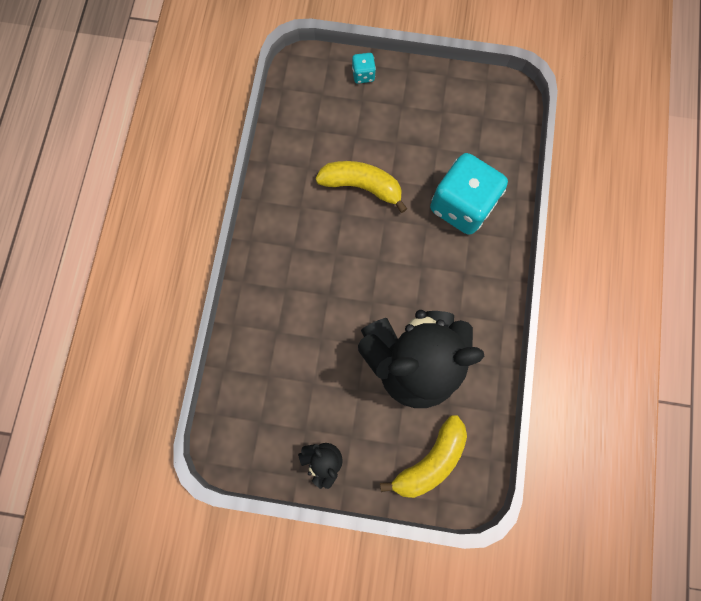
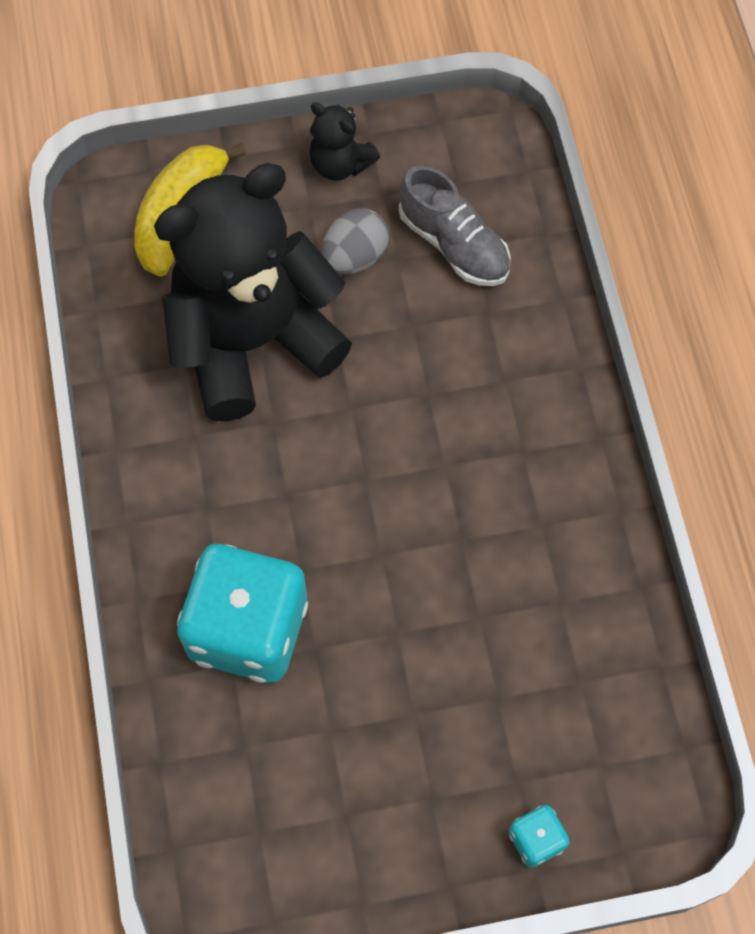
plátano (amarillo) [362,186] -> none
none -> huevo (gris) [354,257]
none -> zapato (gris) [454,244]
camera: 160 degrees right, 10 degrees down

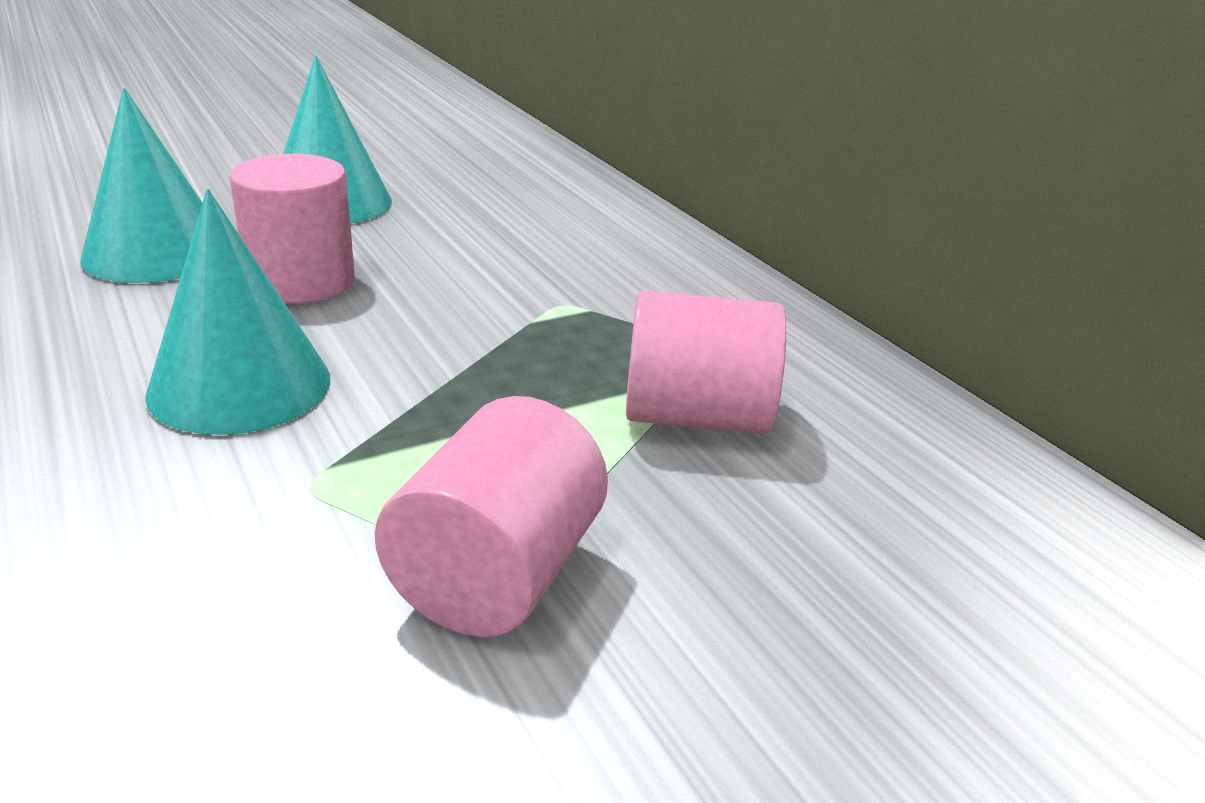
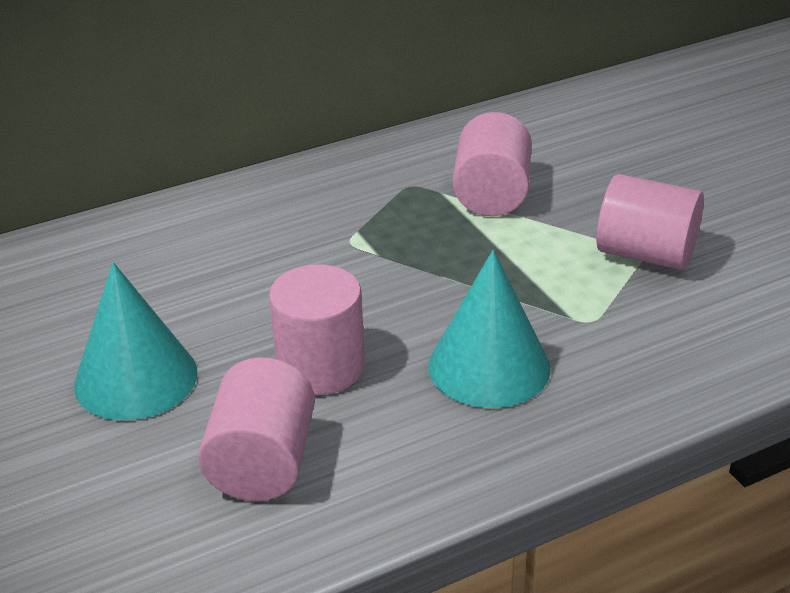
cono (turquesa) [157,253] -> cilindro (rosa) [262,463]
camera: 85 degrees left, 5 degrees up

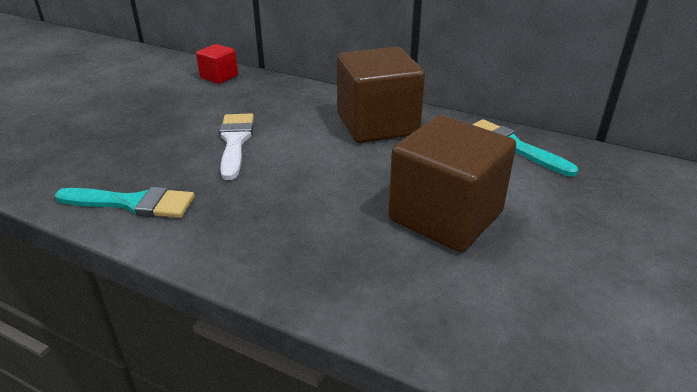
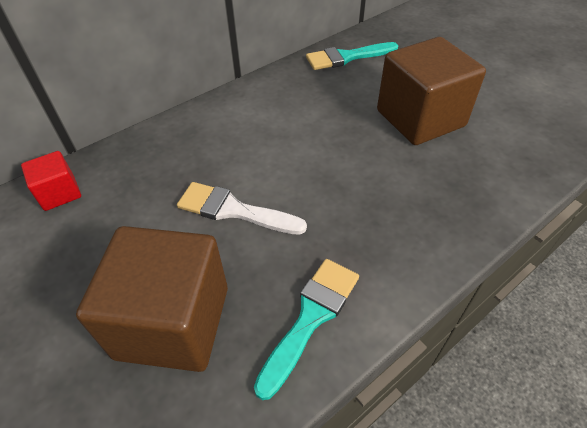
cubo (marrón) [377,124] -> cubo (marrón) [173,322], move
camera: 65 degrees left, 15 degrees up

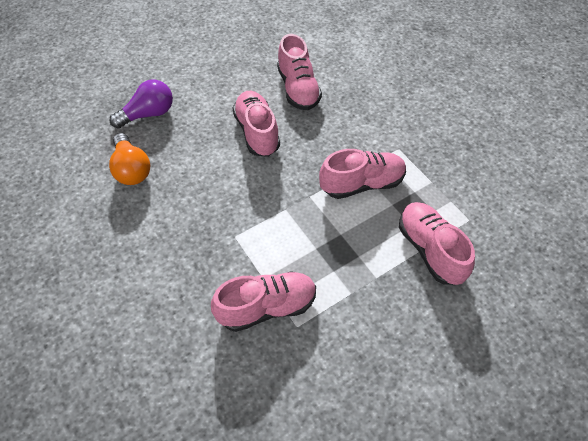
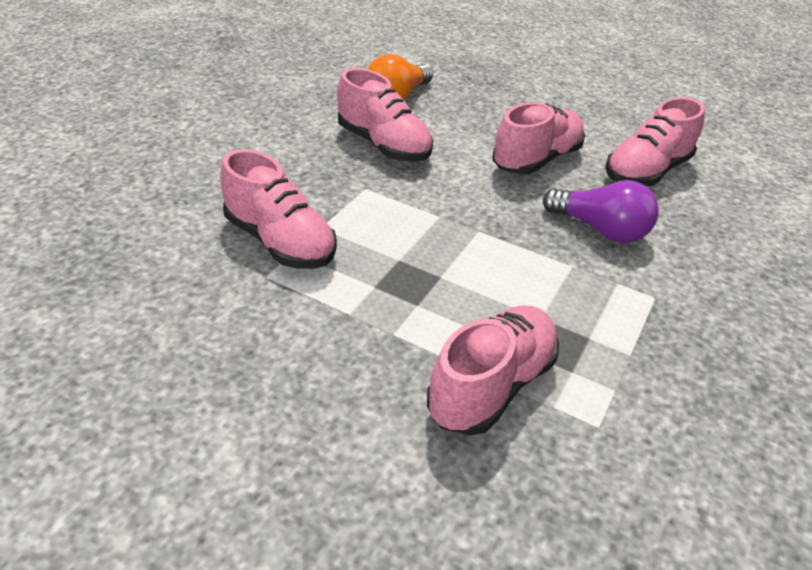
bombilla (morado) [148,114] -> bombilla (morado) [600,229], move
zapato (rosa) [362,184] -> zapato (rosa) [383,145], move
camera: 60 degrees right, 15 degrees down

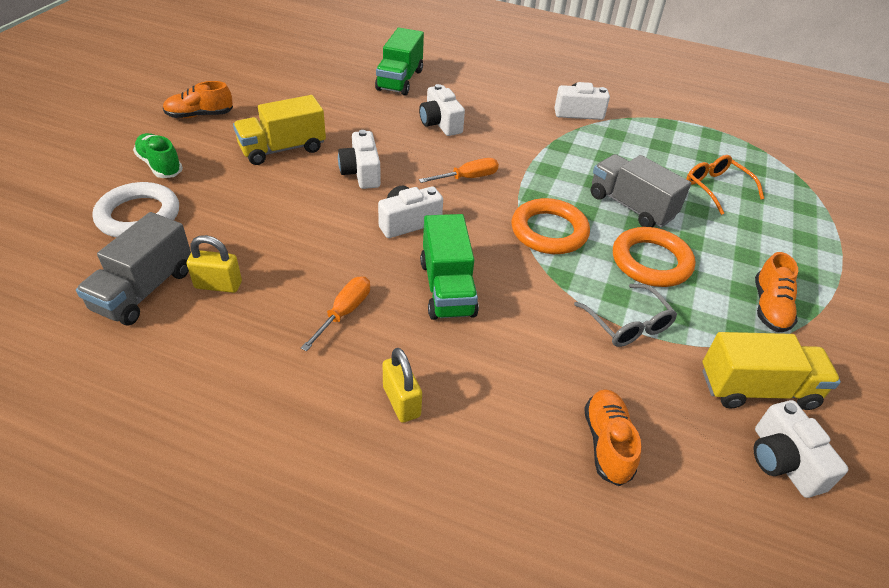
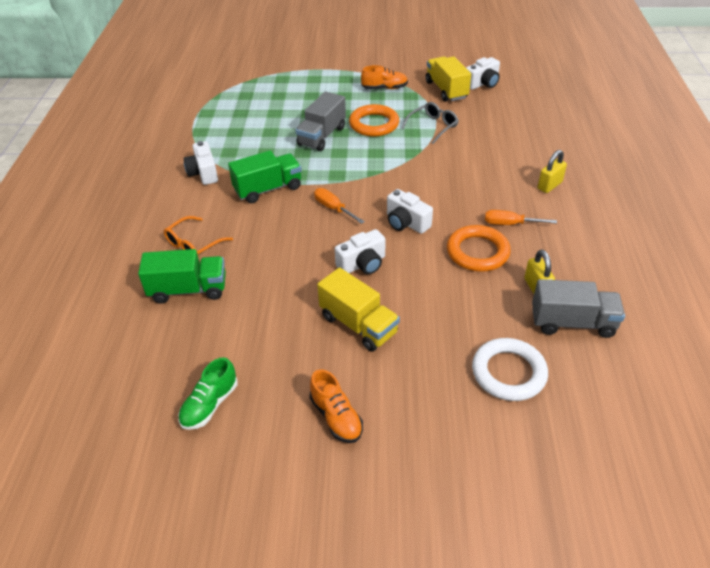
zapato (verde) [160,165] -> zapato (verde) [210,405], move
cámara (blanco) [440,123] -> none
camión (verde) [447,288] -> camión (verde) [268,189], move
anillo (naranja) [549,231] -> anillo (naranja) [477,252], move
zapato (naranja) [607,443] -> none
gafas (naranja) [716,188] -> gafas (naranja) [194,244], move
camera: 105 degrees left, 0 degrees up

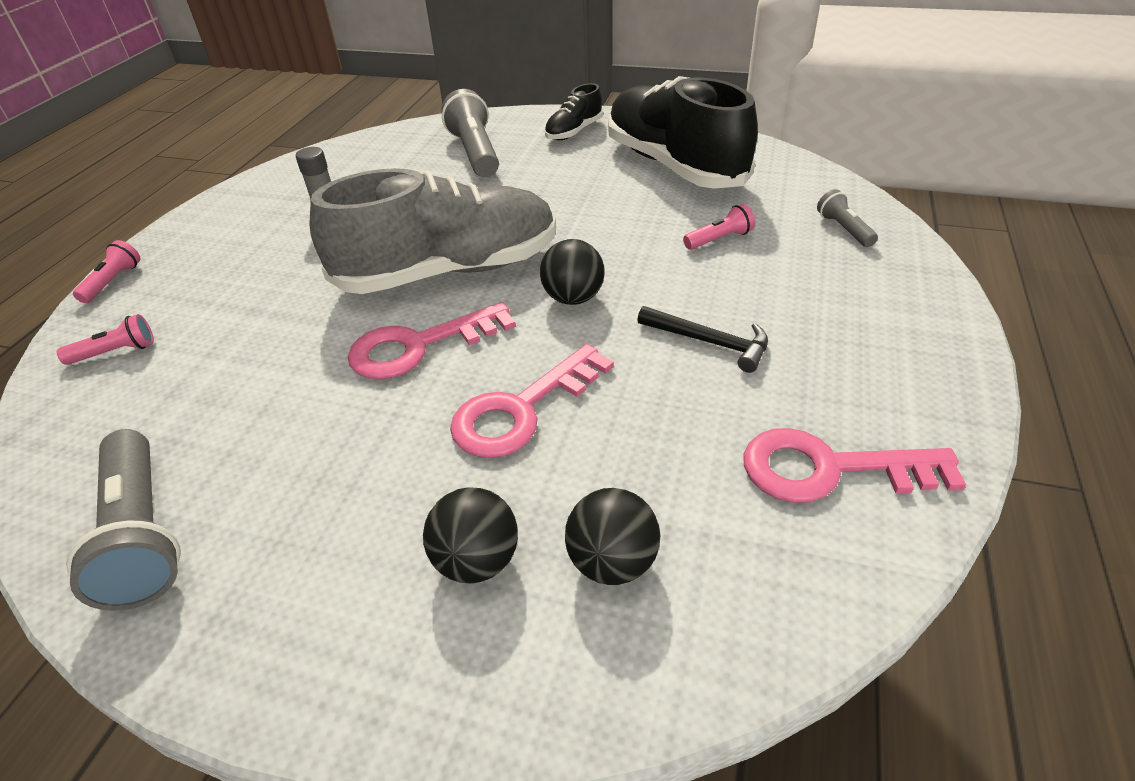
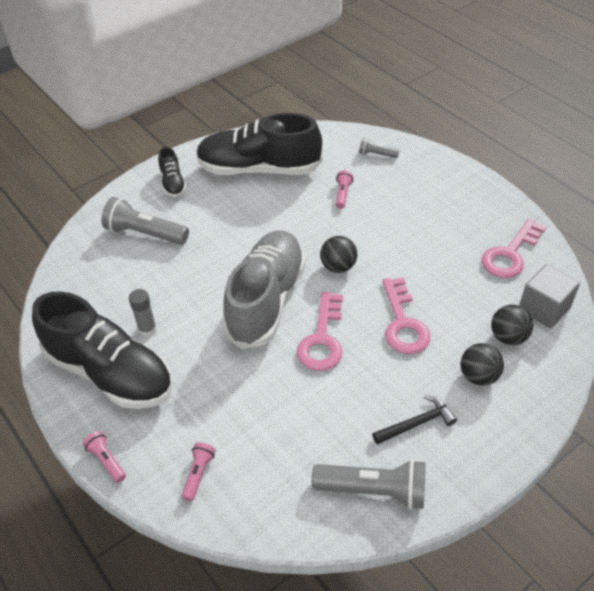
martillo (negro) [709,342] -> martillo (negro) [417,423], move
none -> zapato (negro) [110,373]
none -> cubo (gris) [544,308]
camera: 55 degrees left, 5 degrees up

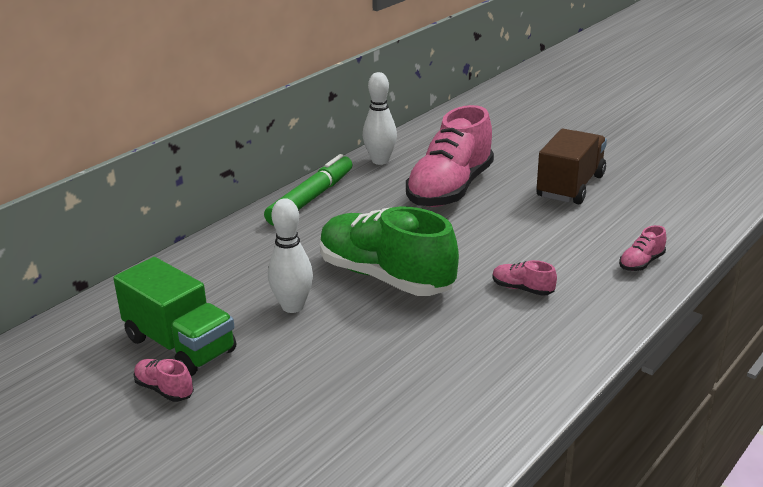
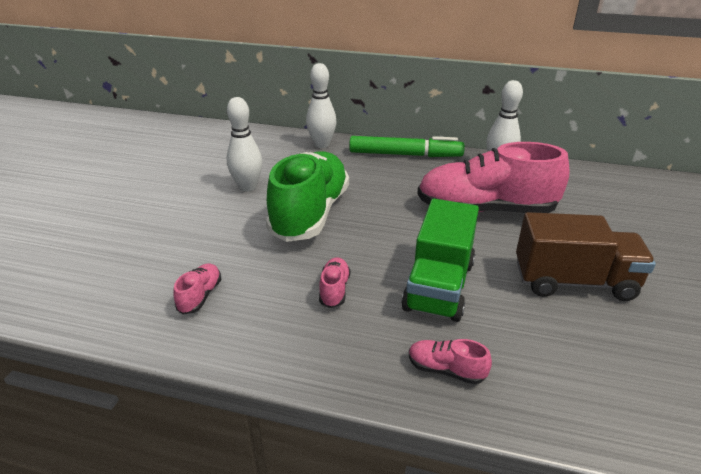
camión (verde) [180,345] -> camión (verde) [439,286], move
zapato (rosa) [164,389] -> zapato (rosa) [200,296], move
none -> bolo (blanco) [322,144]
camera: 65 degrees right, 5 degrees up

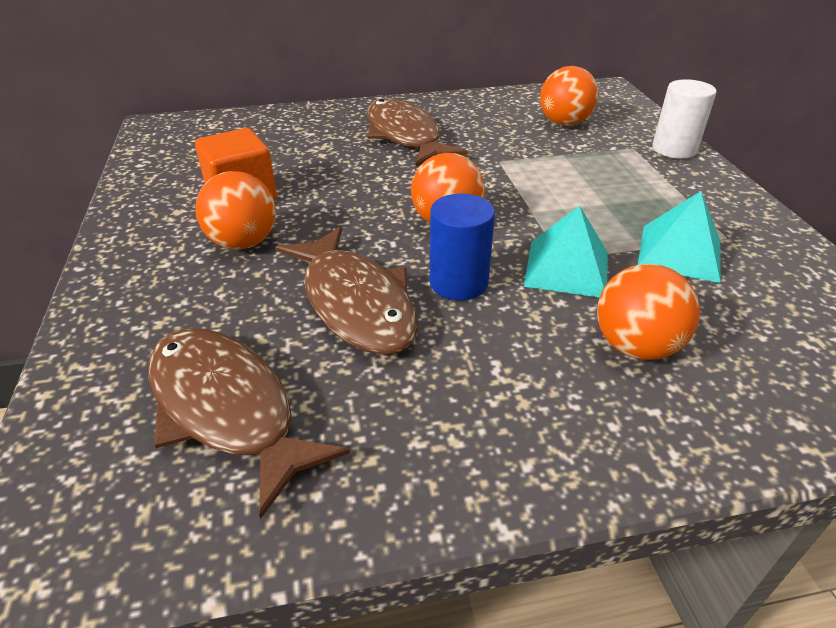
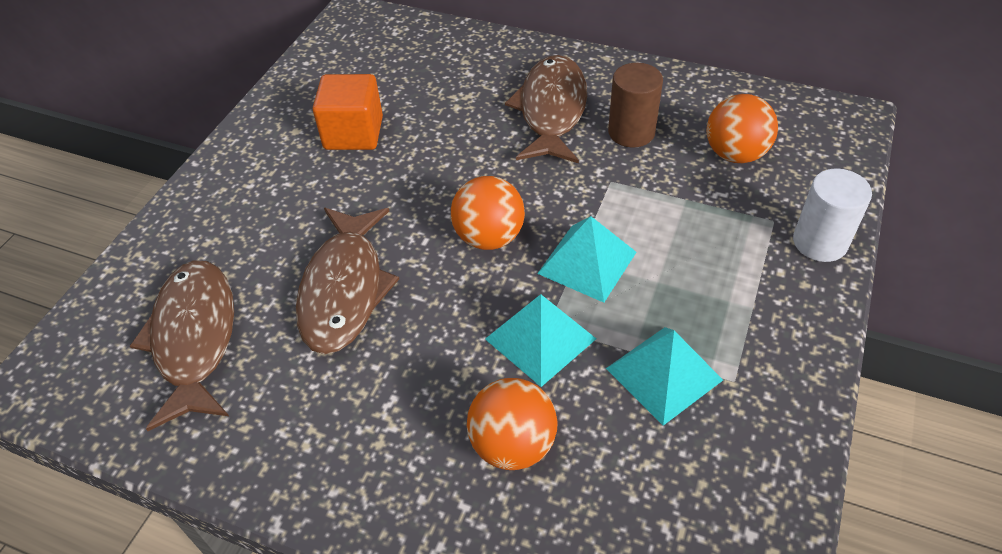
pelota (naranja) [243,242] -> none
cilindro (azul) [458,282] -> none
none -> pirámide (turquesa) [587,262]
none -> cilindro (marrón) [631,132]
camera: 35 degrees right, 10 degrees up

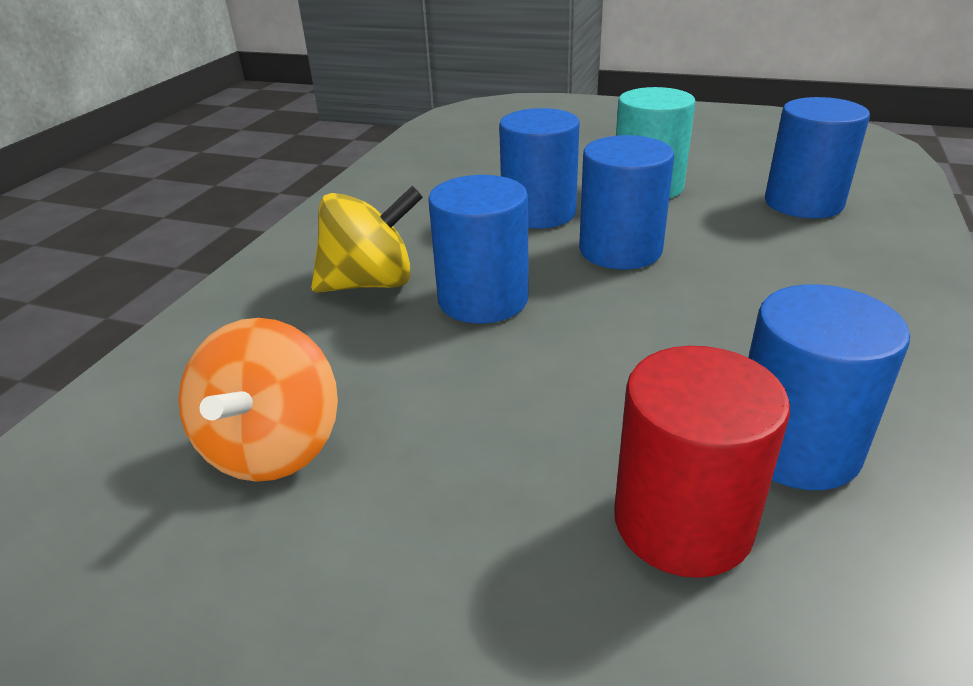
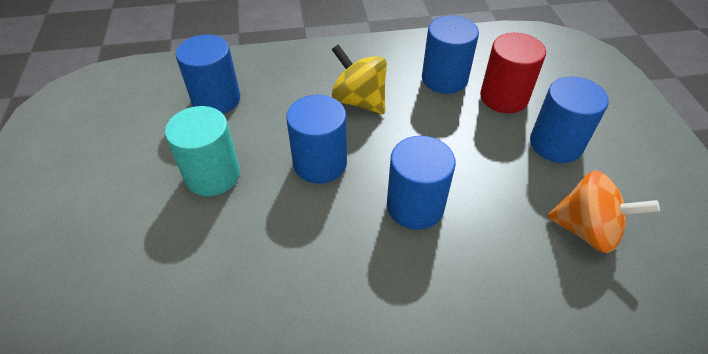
peonza (naranja) [273,447] -> peonza (naranja) [586,230], 45 degrees clockwise
peonza (amarillo) [370,283] -> peonza (amarillo) [359,101], move
cilindro (azul) [538,213] -> cilindro (azul) [556,144], move
camera: 120 degrees left, 15 degrees up

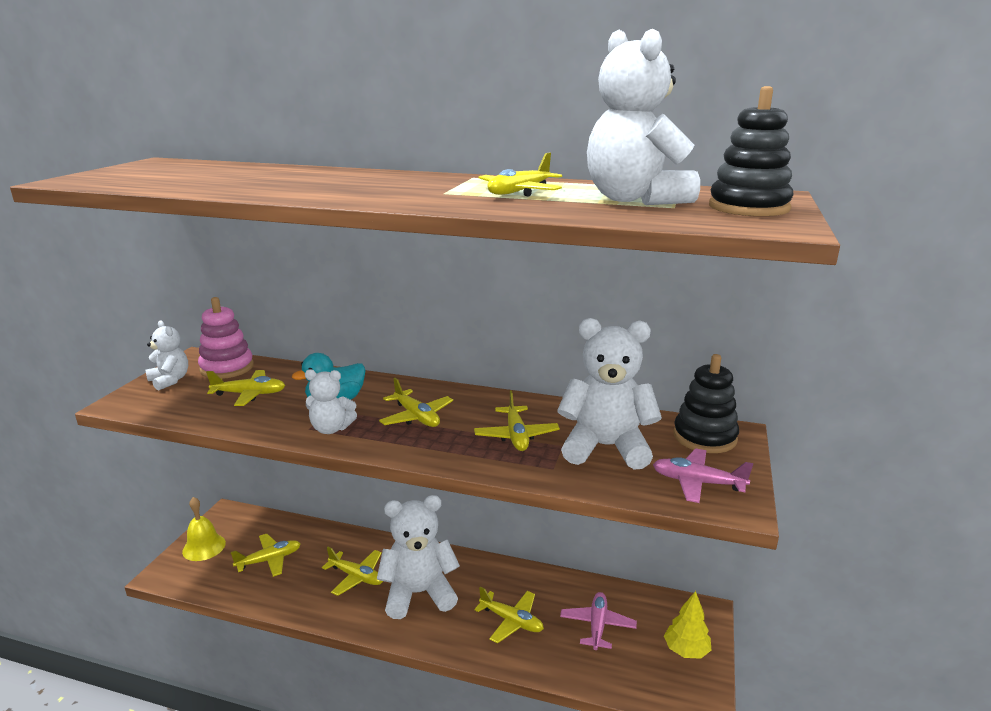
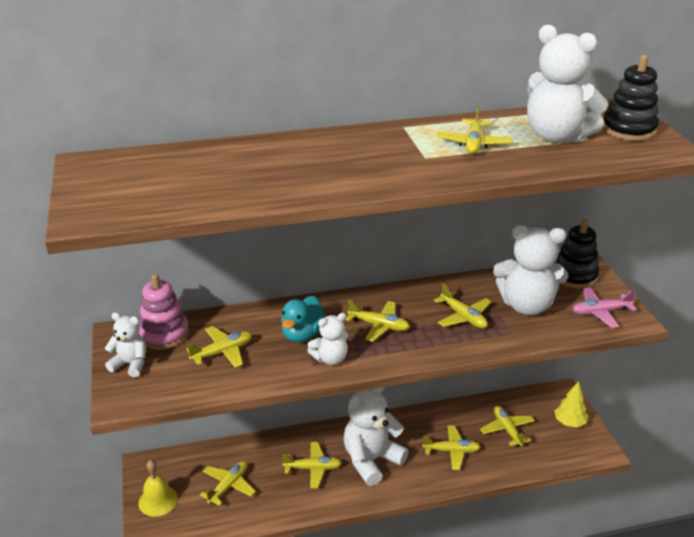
osito (blanco) [605,447] -> osito (blanco) [526,305], 150 degrees counterclockwise
avión (rosa) [597,626] -> avión (amarillo) [507,430]
camera: 30 degrees left, 10 degrees up

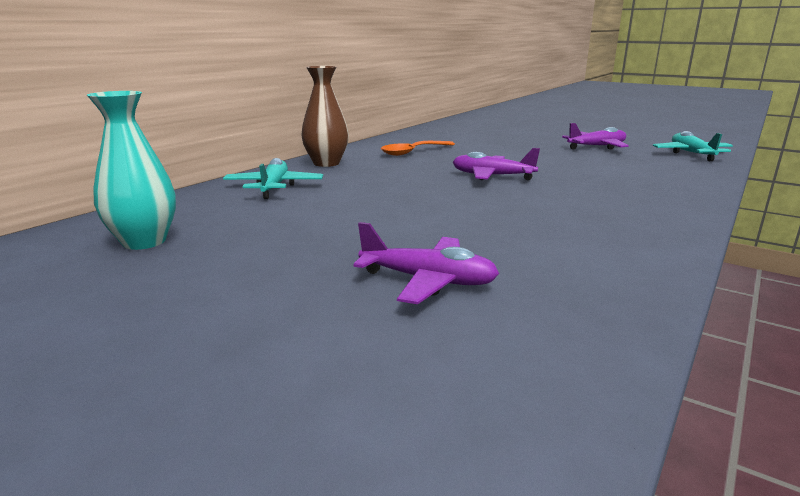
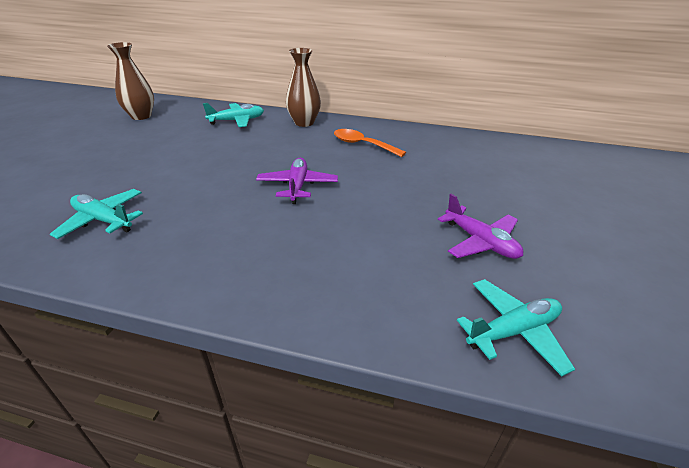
florero (turquesa) [144,241] -> florero (marrón) [141,116]
avión (morado) [428,281] -> none
none -> avión (turquesa) [103,220]
camera: 70 degrees right, 15 degrees up

